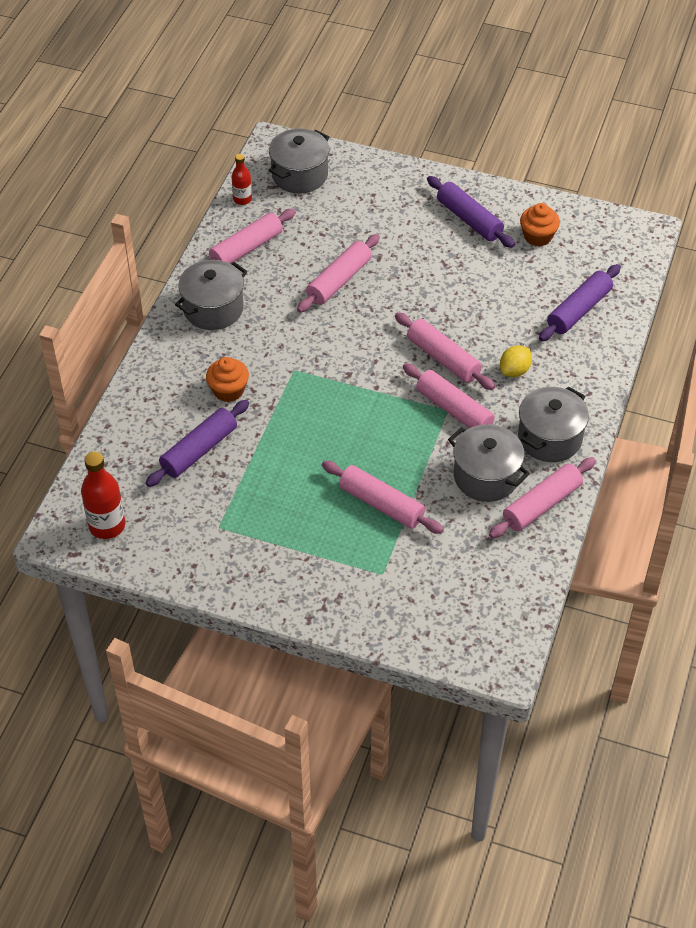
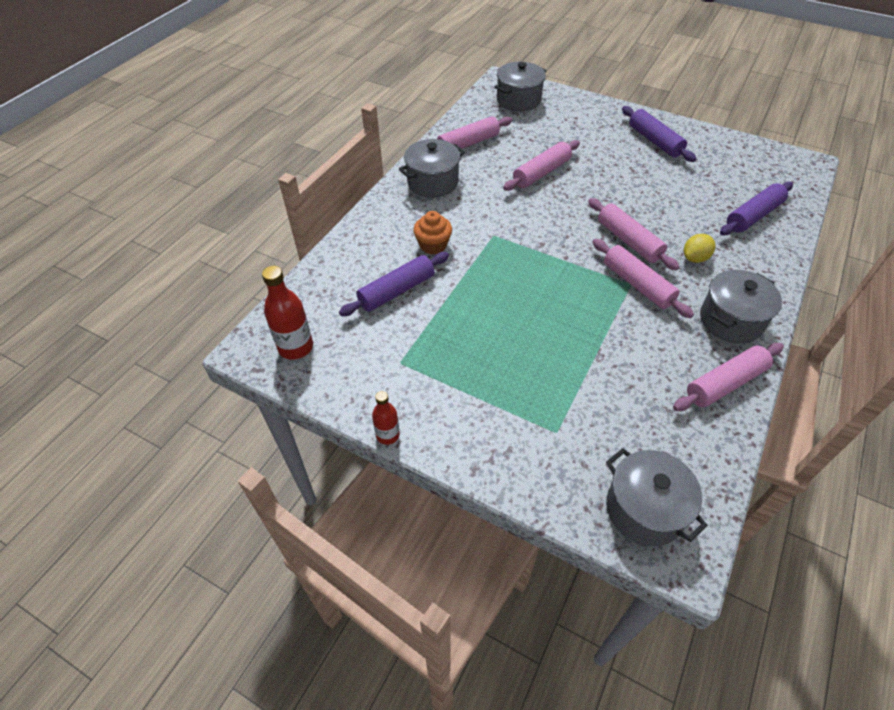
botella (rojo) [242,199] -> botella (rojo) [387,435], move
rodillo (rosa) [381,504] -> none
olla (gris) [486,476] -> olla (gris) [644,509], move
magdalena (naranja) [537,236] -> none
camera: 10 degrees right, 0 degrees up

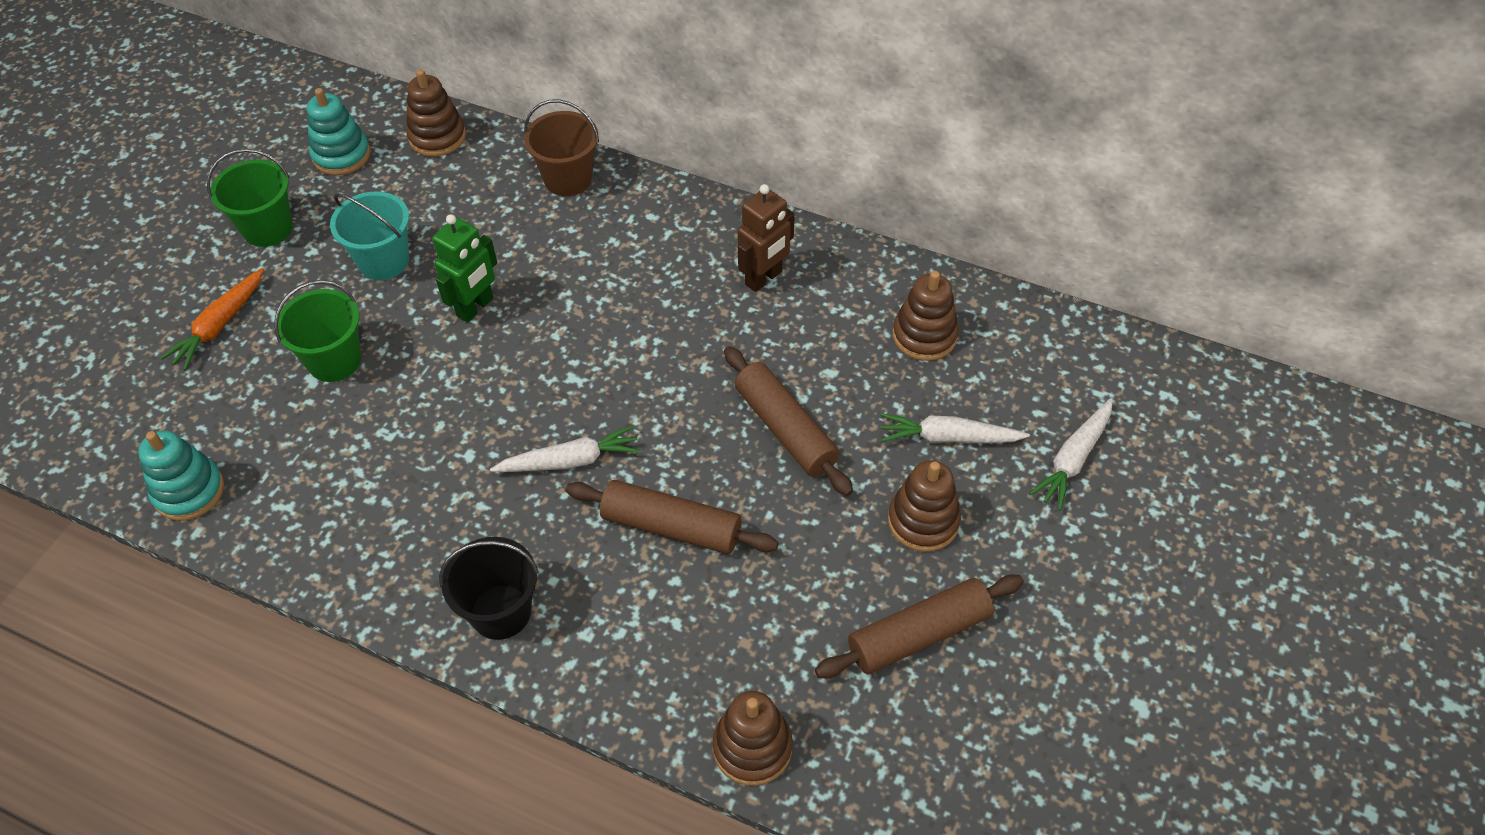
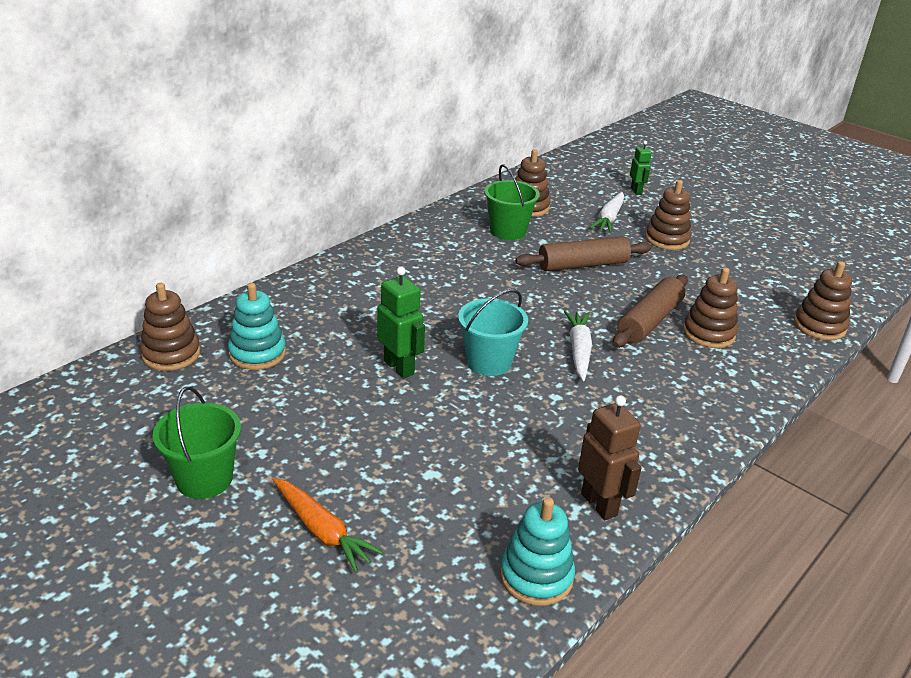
balde (verde) [334,360] -> balde (verde) [508,231], move
juguete apilable (turquesa) [341,155] -> juguete apilable (turquesa) [257,353], move
balde (turquesa) [384,261] -> balde (turquesa) [489,362], move
balde (negro) [501,612] -> none
balde (marrón) [568,179] -> none
robot (marrón) [764,278] -> robot (marrón) [599,504], move
rodillo (marrón) [919,635] -> none
zanahoria (blanco) [1073,459] -> robot (verde) [636,191]
none -> juguete apilable (marrón) [708,333]
camera: 75 degrees left, 20 degrees down

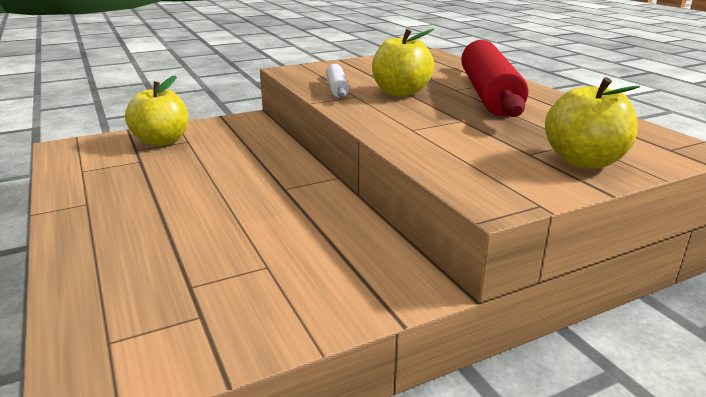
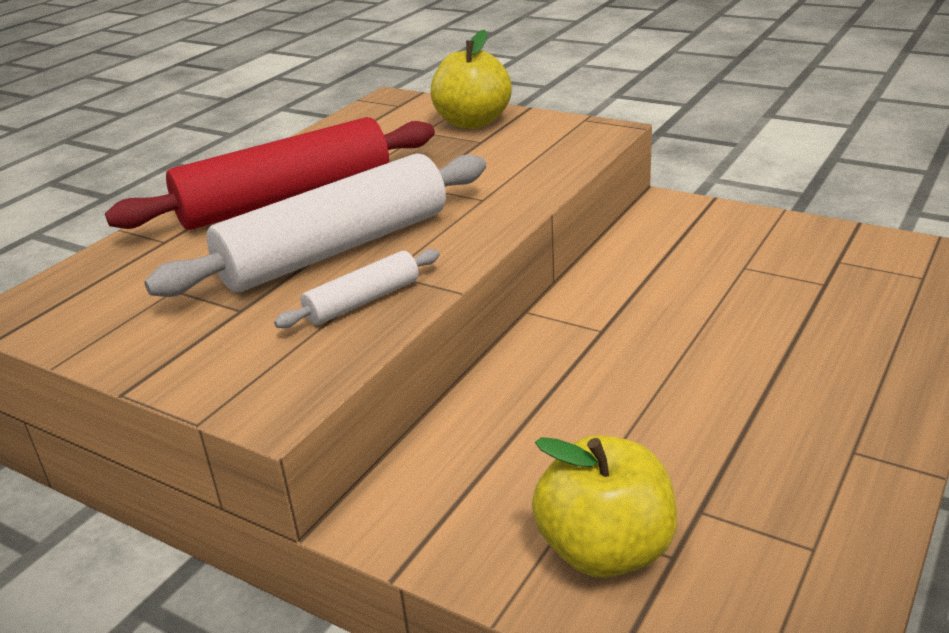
manzana (amarillo) [400,92] -> rodillo (blanco) [336,249]
camera: 120 degrees left, 5 degrees up

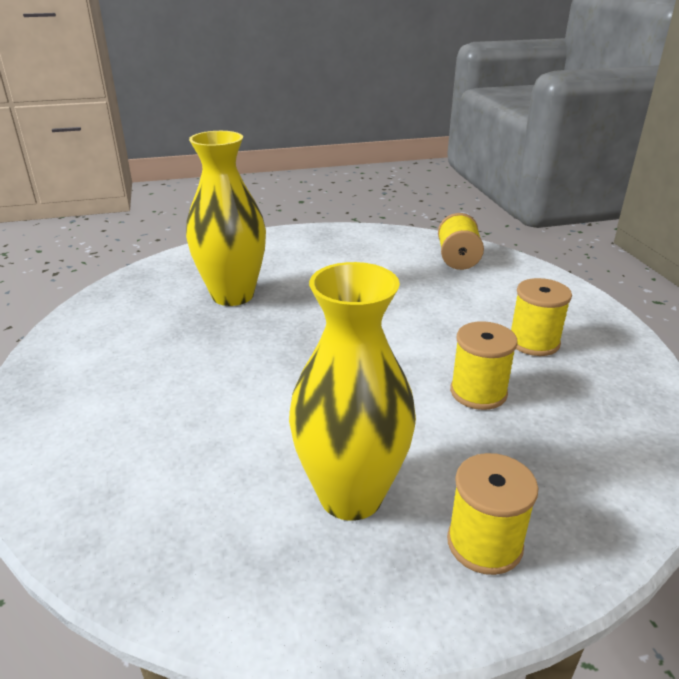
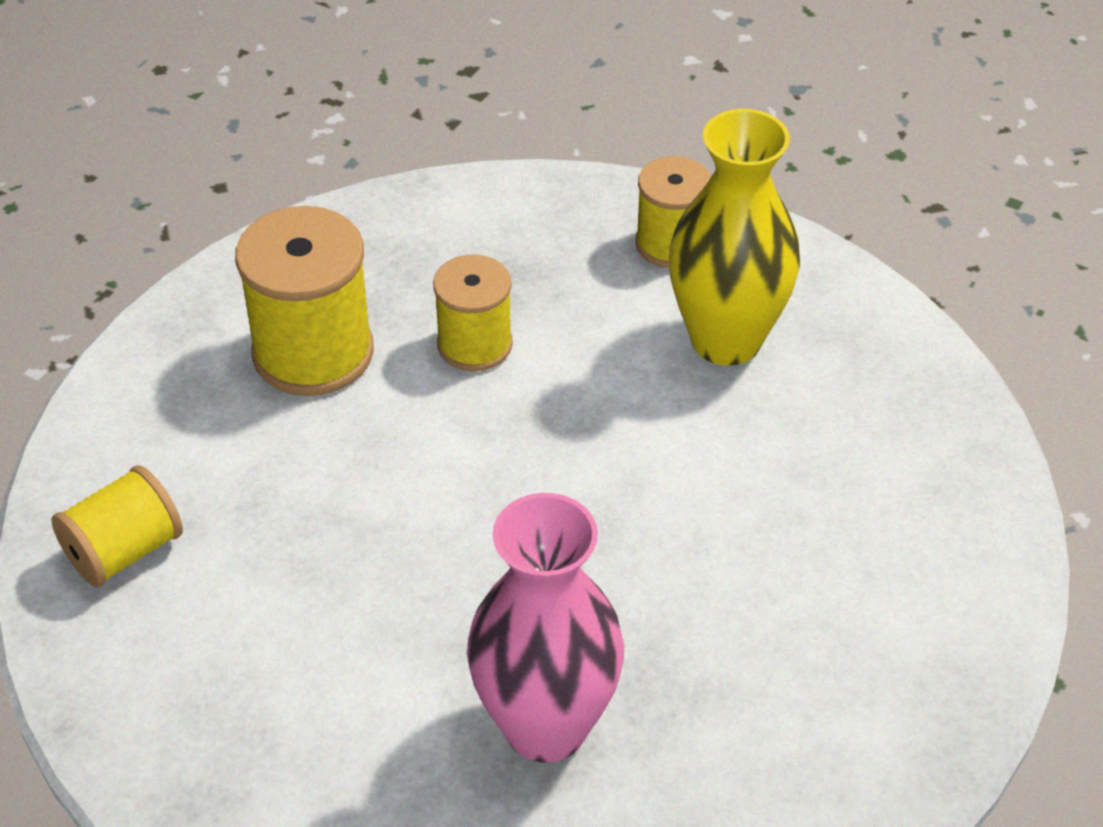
florero (amarillo) [233,295] -> florero (rosa) [545,727]
carrete (amarillo) [533,342] -> carrete (amarillo) [313,352], x1.60
camera: 135 degrees left, 15 degrees up

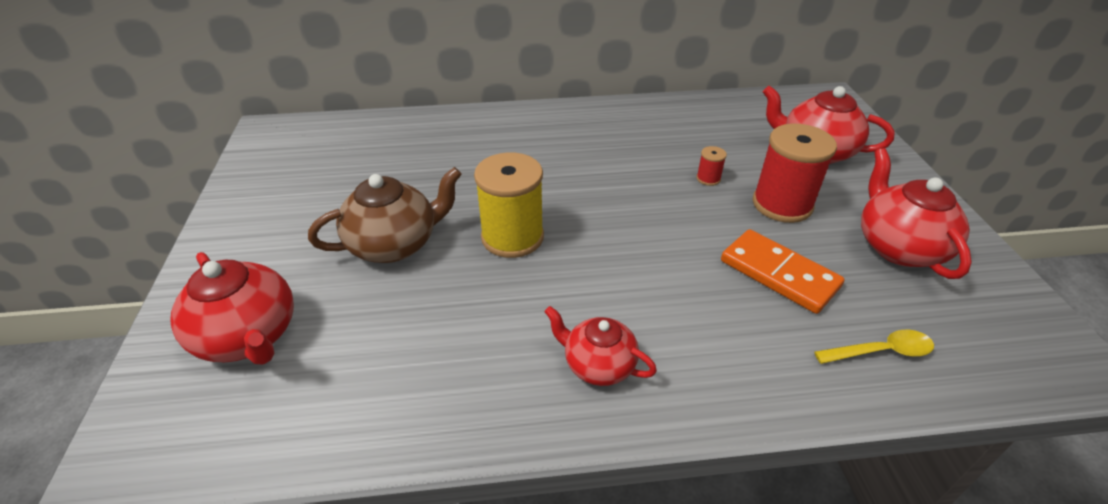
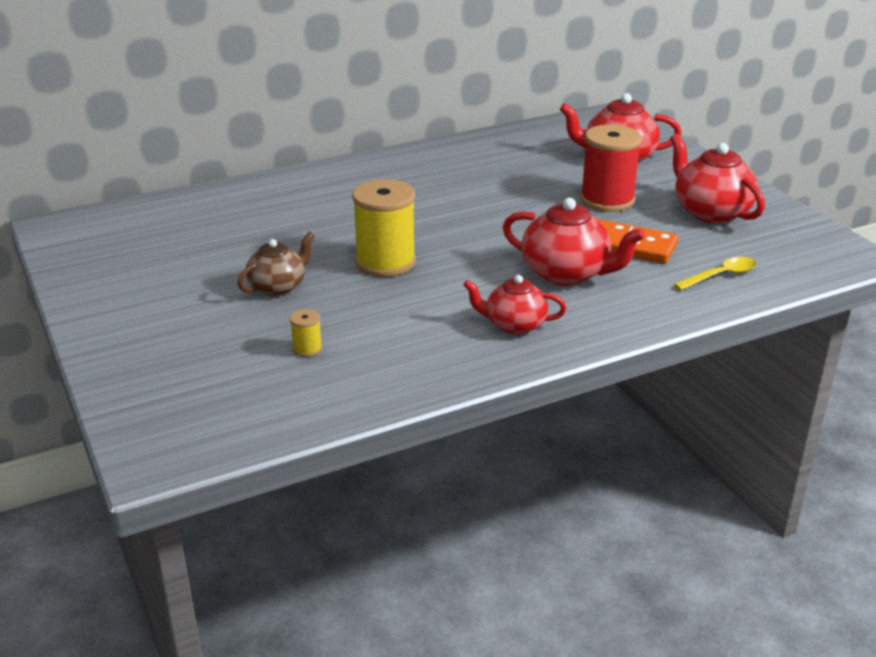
tetera (rojo) [248,337] -> tetera (rojo) [566,274], move
tetera (marrón) [394,244] -> tetera (marrón) [278,287], x0.65
carrete (rojo) [708,178] -> none
none -> carrete (amarillo) [307,349]
camera: 20 degrees left, 10 degrees down

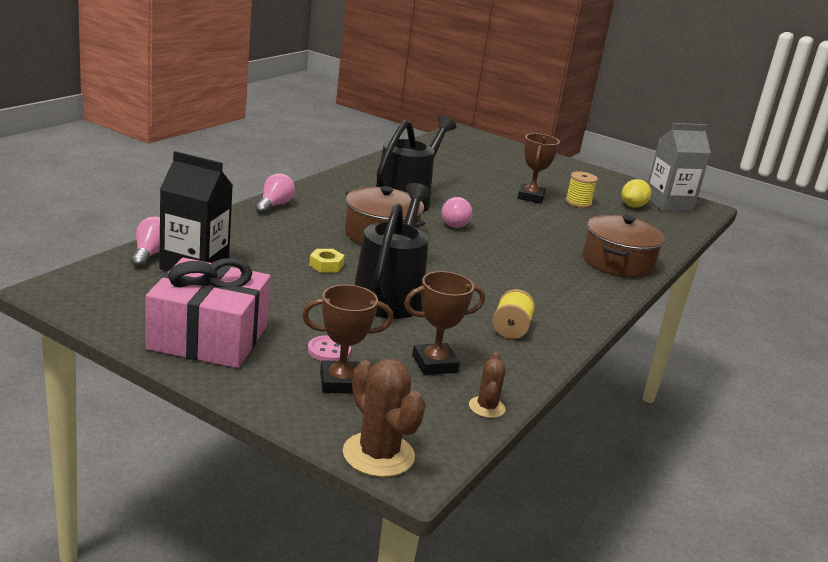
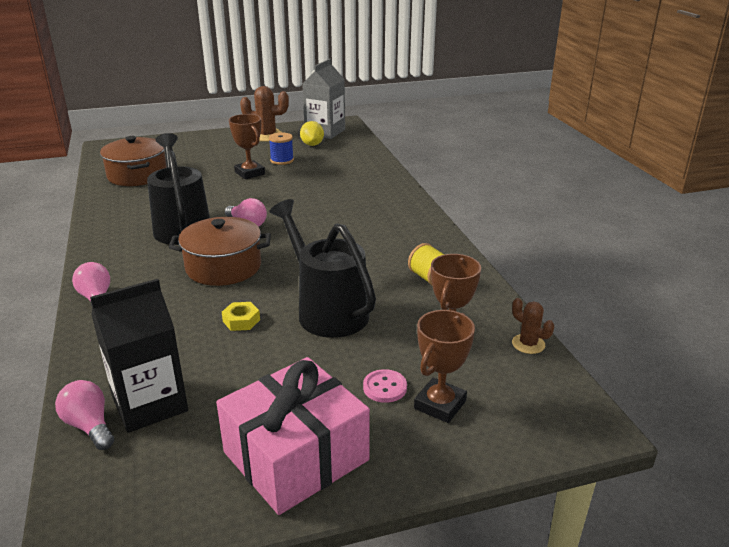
cactus (marrón) [378,455] -> cactus (marrón) [267,136], move
carrete (amarillo) [578,202] -> carrete (azul) [282,160]
olla (marrón) [617,262] -> olla (marrón) [137,175], move
camera: 45 degrees left, 5 degrees up

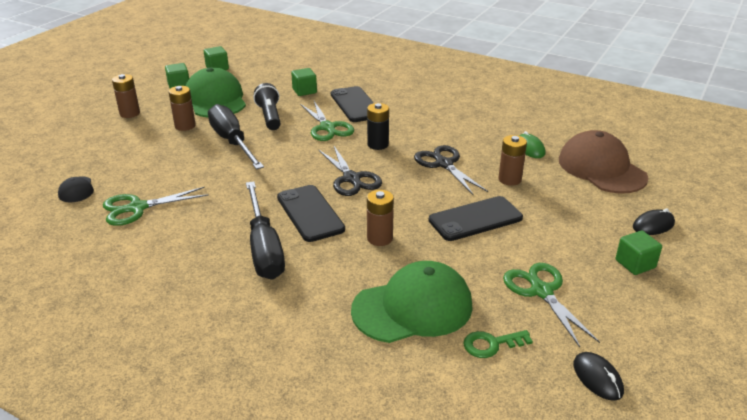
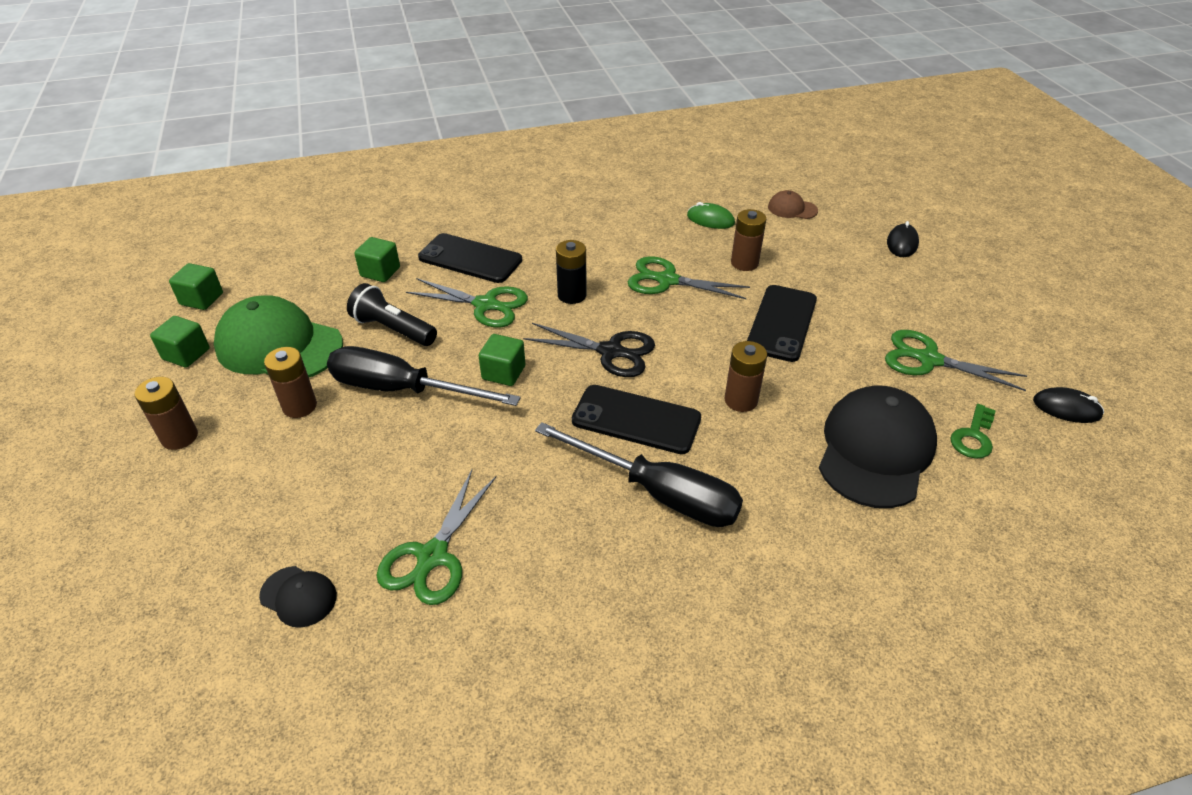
gorra (verde) [413,308] -> gorra (negro) [875,450]
tijeras (negro) [444,164] -> tijeras (verde) [667,280]
gorra (marrón) [601,168] -> gorra (marrón) [792,209], x0.46
cubo (verde) [635,264] -> cubo (verde) [503,372], move
camera: 45 degrees left, 10 degrees up

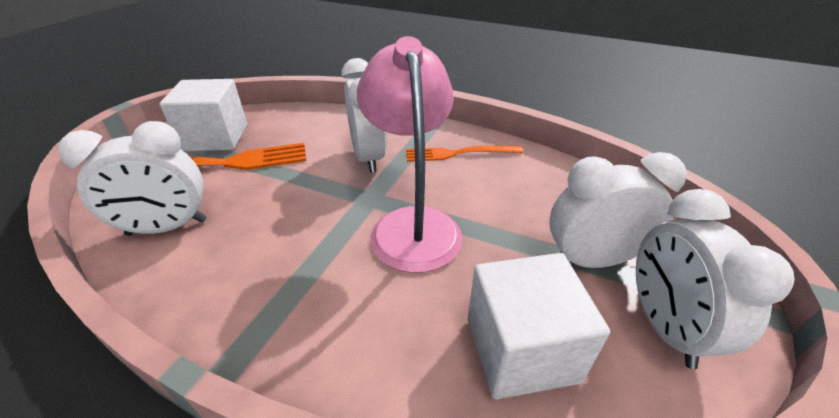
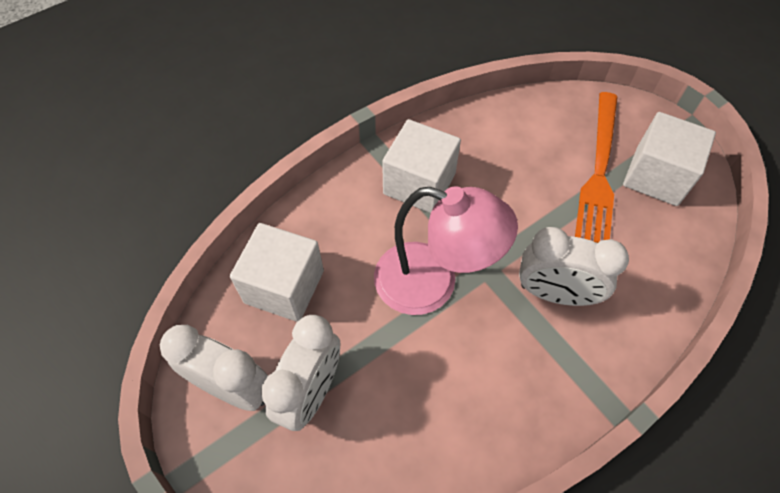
despertador (blanco) [167,227] -> none
tenedor (naranja) [459,153] -> none
none -> cubo (blanco) [419,183]
camera: 120 degrees right, 20 degrees up

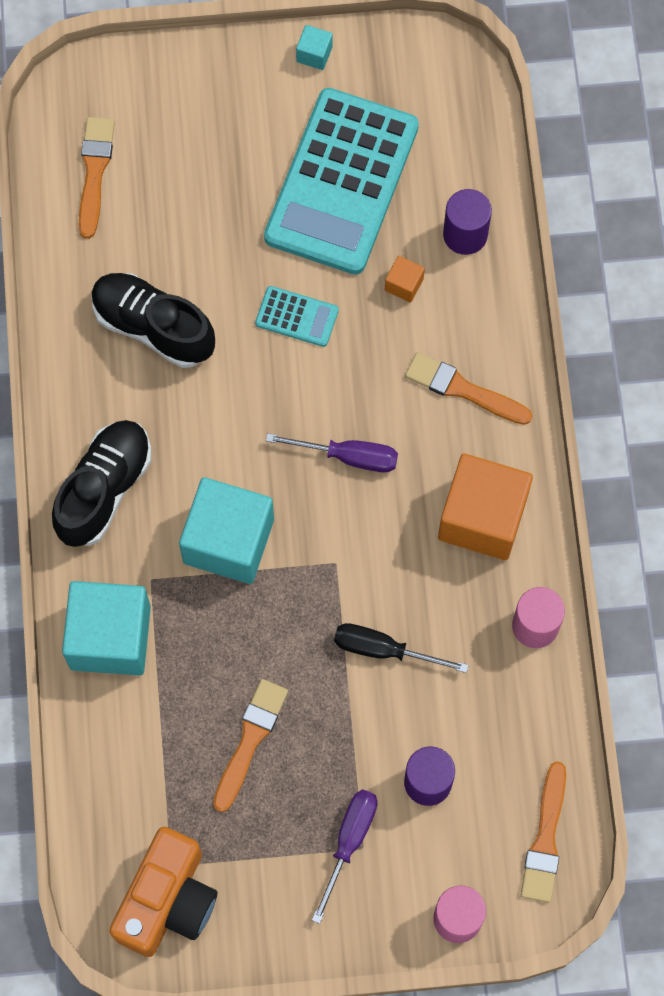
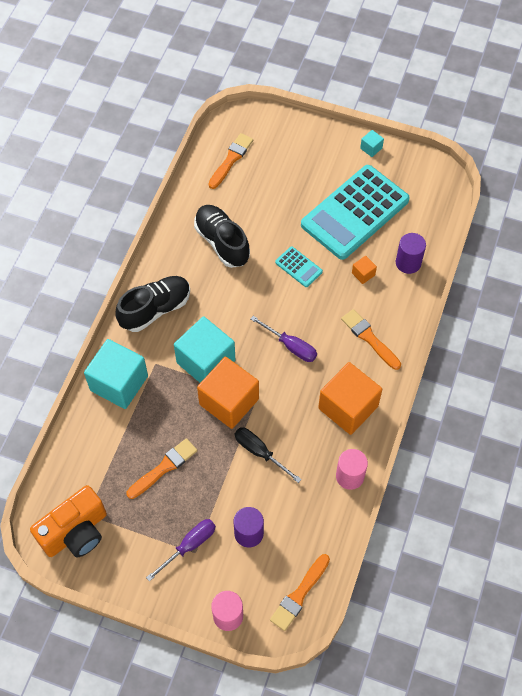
none -> cubo (naranja) [229,401]
camera: 25 degrees right, 10 degrees down

